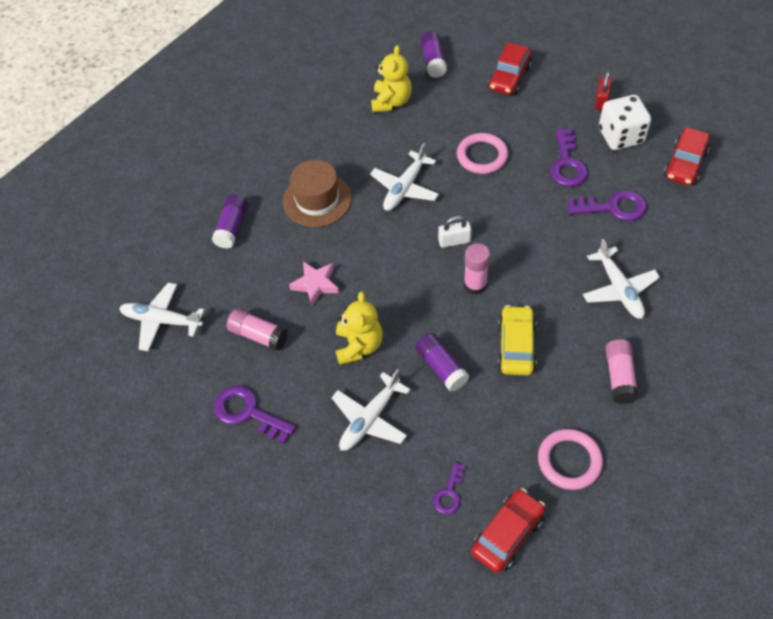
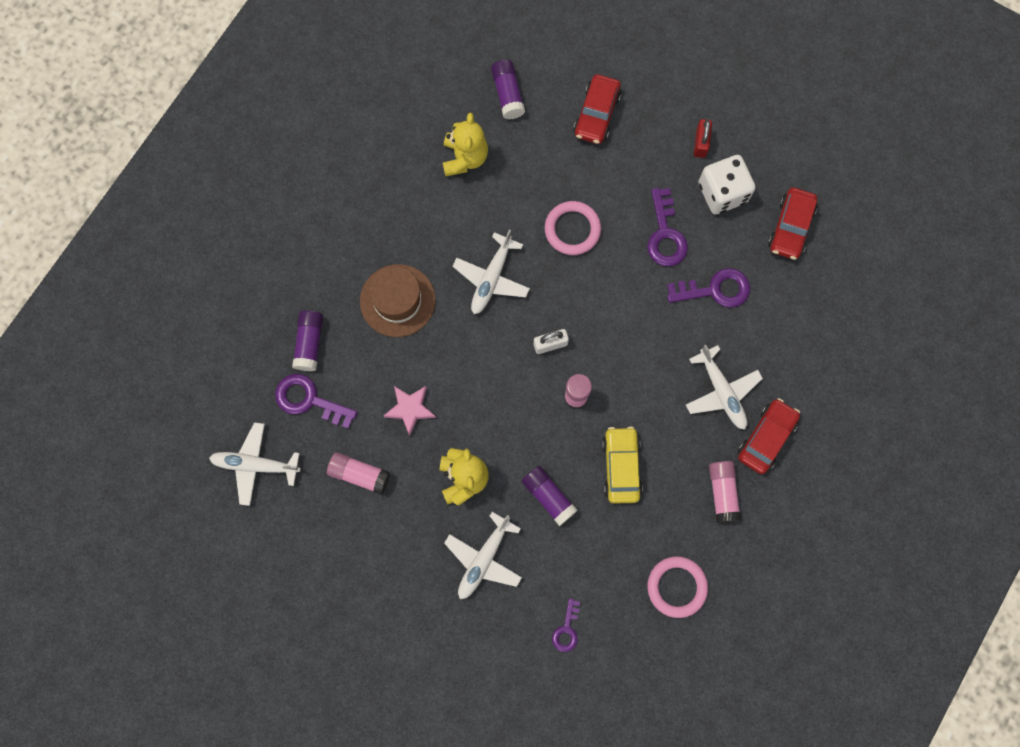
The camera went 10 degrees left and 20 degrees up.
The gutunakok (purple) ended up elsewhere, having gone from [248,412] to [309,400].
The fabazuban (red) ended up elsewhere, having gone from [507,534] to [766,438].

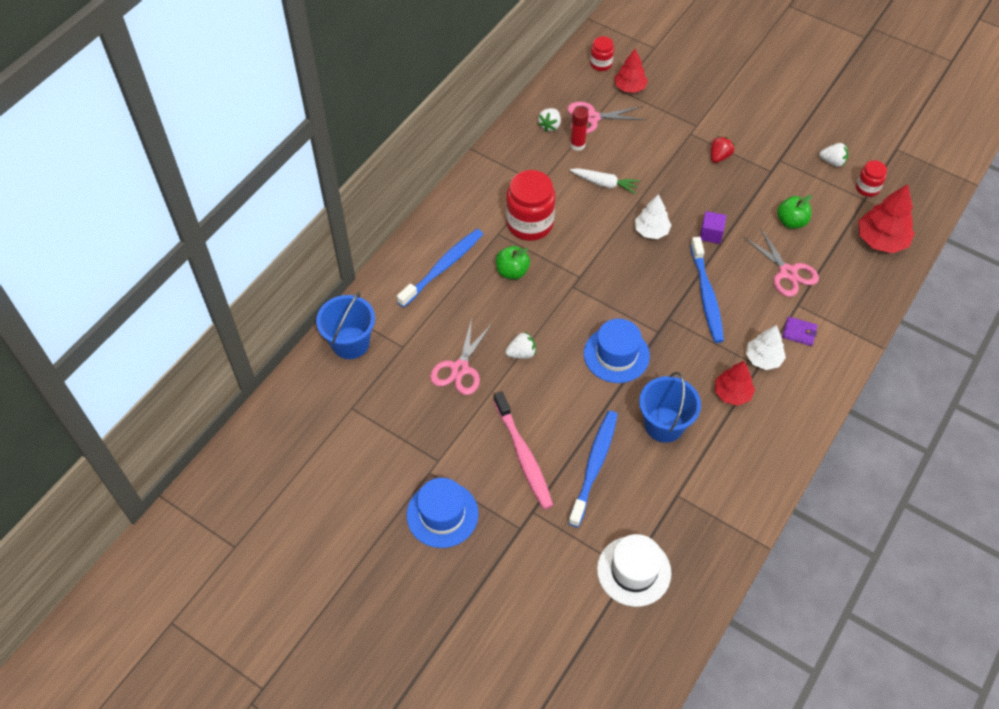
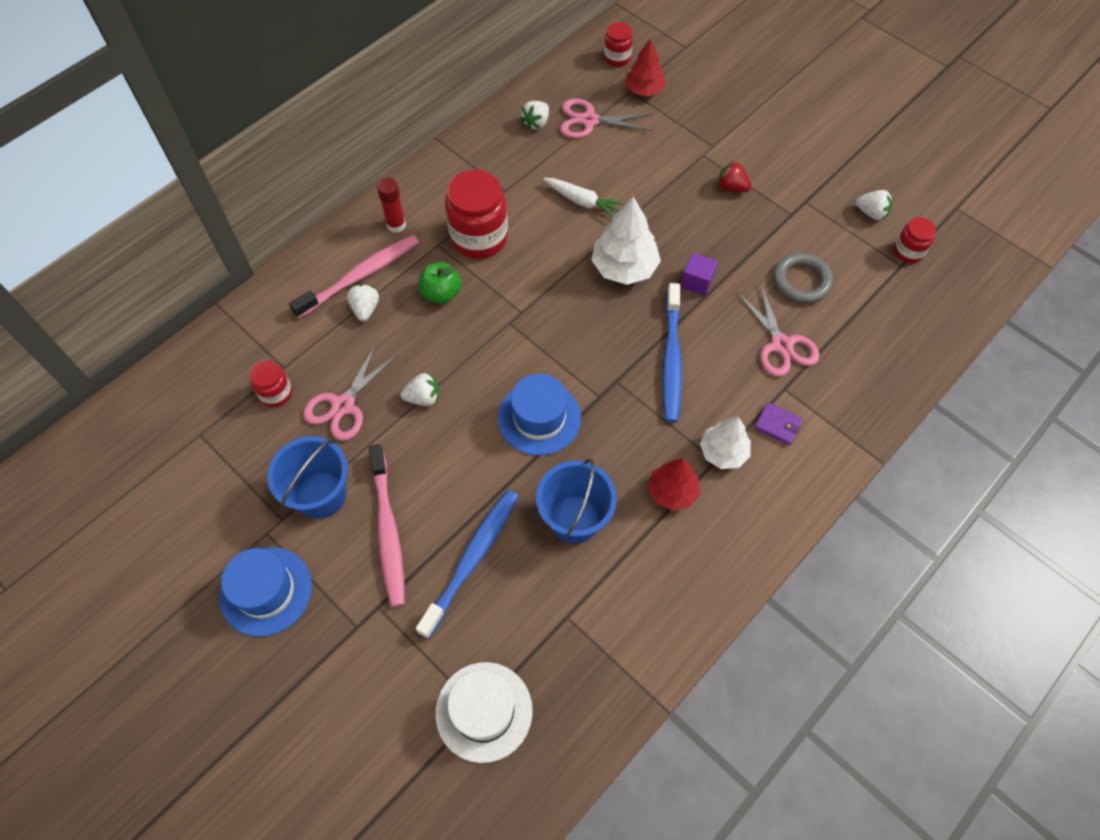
The camera went 10 degrees right and 5 degrees up.
The second view gained the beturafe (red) at [276,393].
The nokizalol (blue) ended up elsewhere, having gone from [350,343] to [321,495].
What was the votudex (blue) at [443,267] turned into the votudex (pink) at [360,276].
The second view gained the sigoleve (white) at [365,309].
The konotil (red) ended up elsewhere, having gone from [577,145] to [396,225].
The size of the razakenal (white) at [651,231] changed by a factor of 1.50.
The sigoleve (red) at [719,156] ended up facing another way, 105 degrees counterclockwise from before.
Where the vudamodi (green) stood at [791,222], the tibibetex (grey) came to stand at [801,281].
The second view lost the razakenal (red) at [881,240].

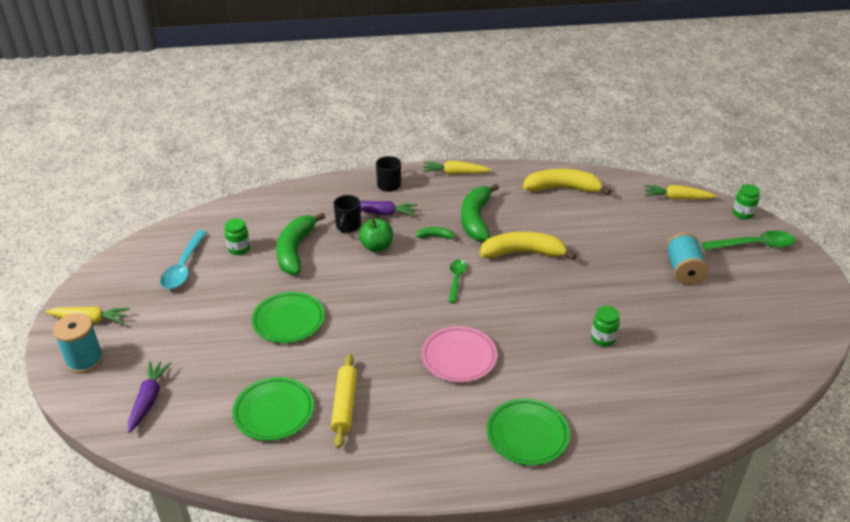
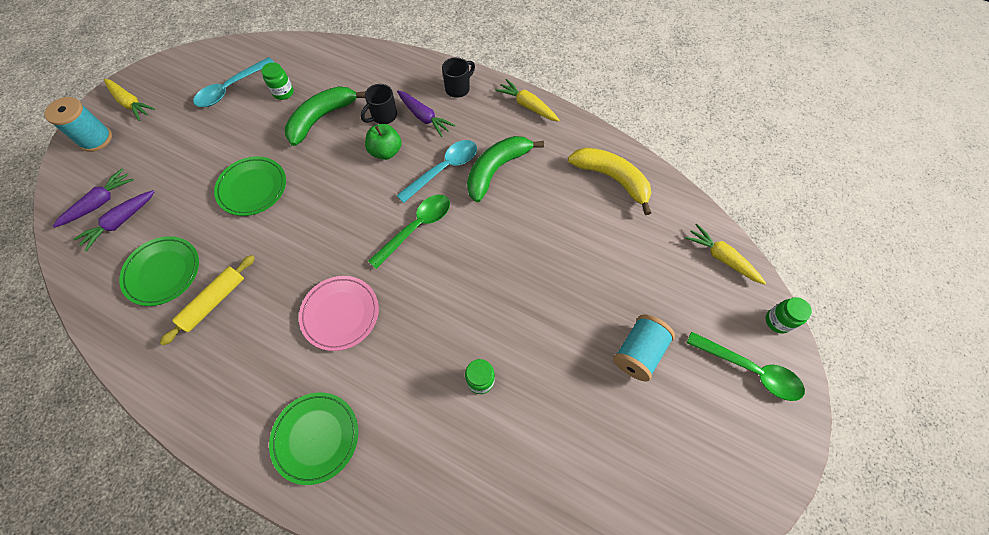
The camera went 35 degrees right and 25 degrees up.
The second view gained the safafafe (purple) at [121,222].
The size of the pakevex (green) at [456,279] changed by a factor of 1.60.
Where the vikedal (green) stood at [436,236], the pakevex (turquoise) came to stand at [444,169].
The second view lost the vikedal (yellow) at [523,253].

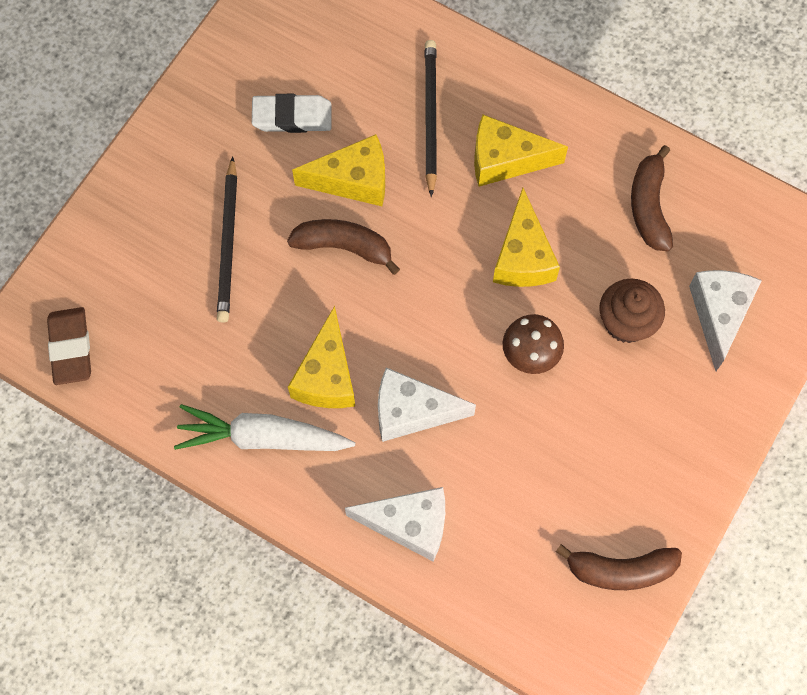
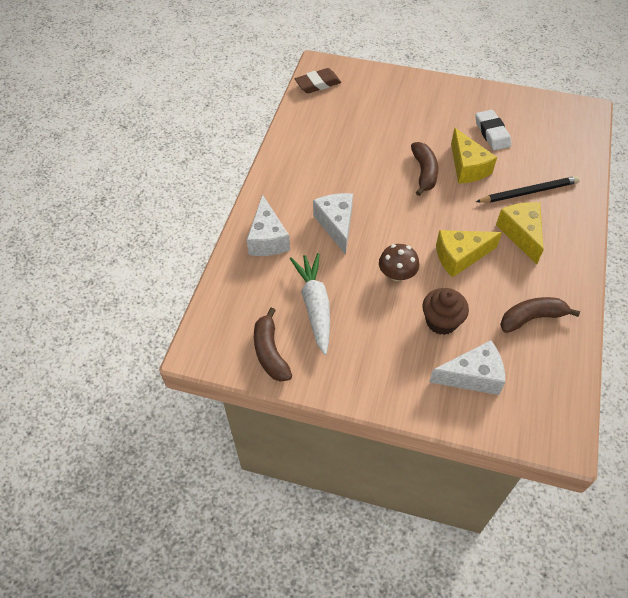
The camera went 75 degrees right and 15 degrees down.
The safafafe (white) ended up elsewhere, having gone from [262,437] to [315,306].
The second view lost the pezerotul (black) at [228,243].
The second view lost the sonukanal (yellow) at [327,375].

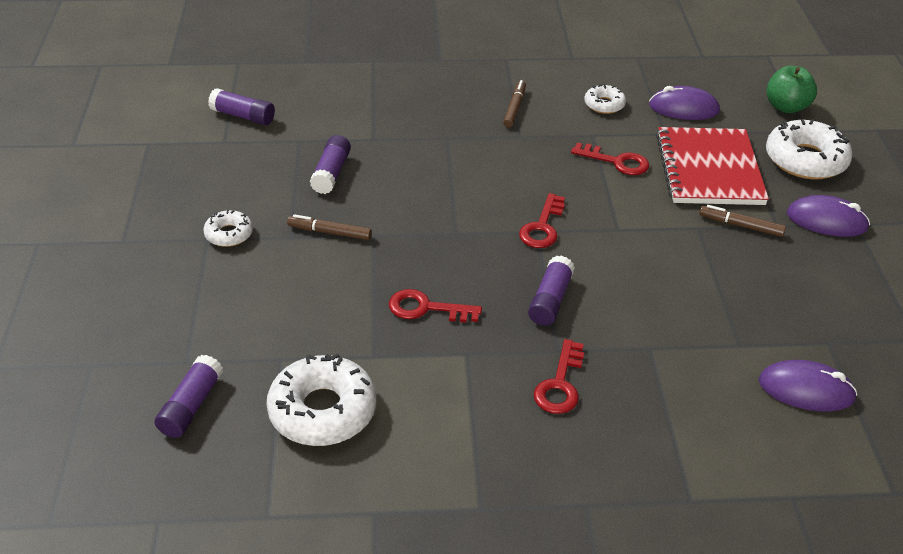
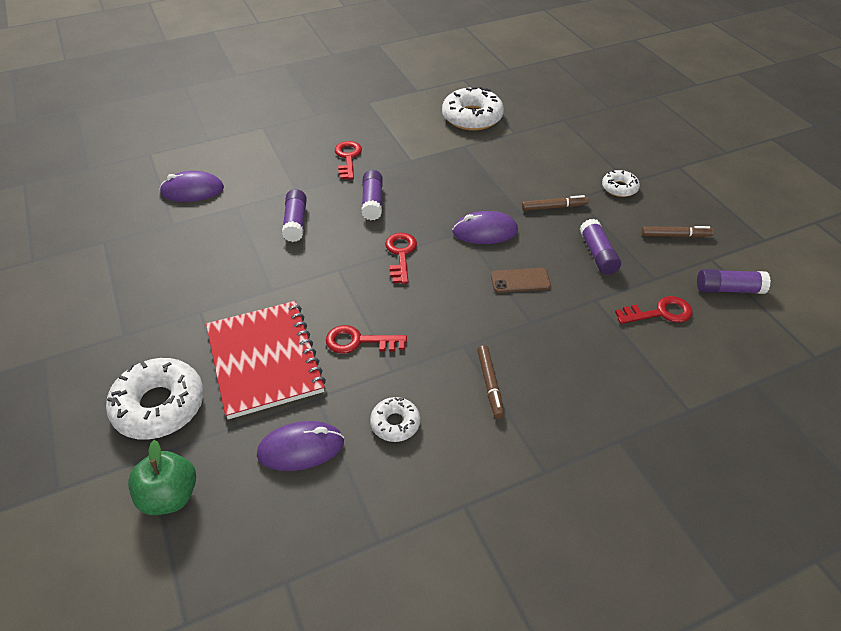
The camera went 160 degrees right and 5 degrees up.
The konotil (purple) ended up elsewhere, having gone from [191,406] to [295,222].
The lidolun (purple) ended up elsewhere, having gone from [826,221] to [485,232].
The second view gained the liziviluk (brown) at [520,280].
The gutunakok (red) ended up elsewhere, having gone from [426,308] to [660,312].
The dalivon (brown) ended up elsewhere, having gone from [740,225] to [675,235].

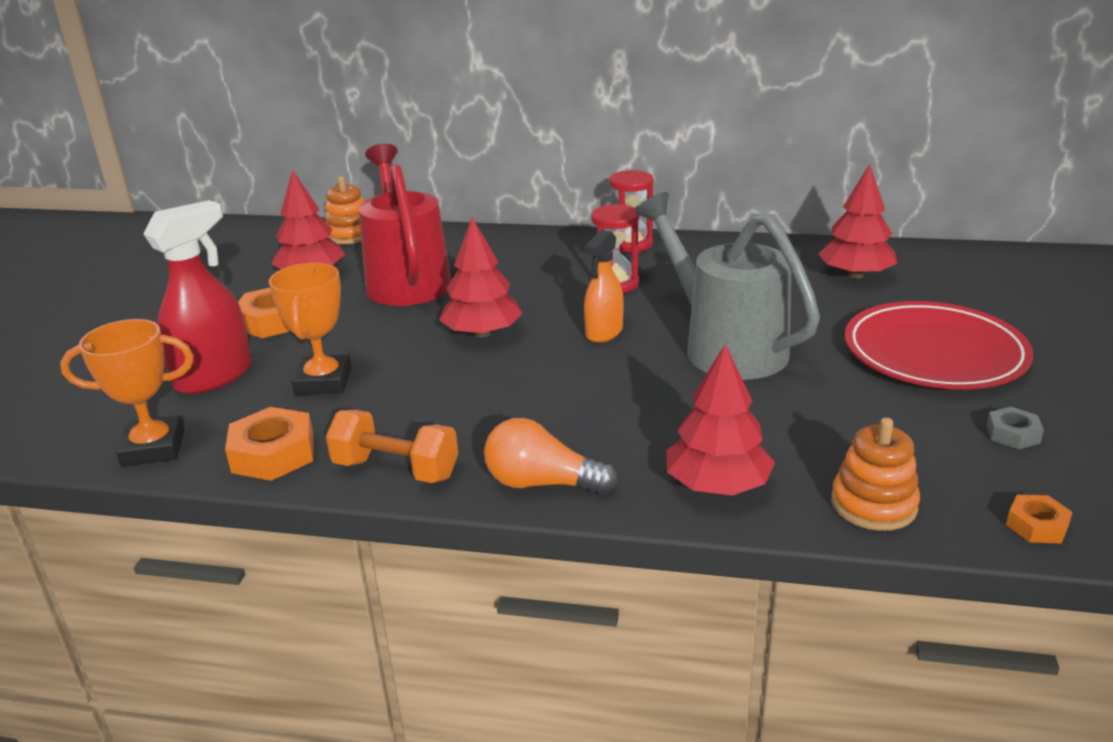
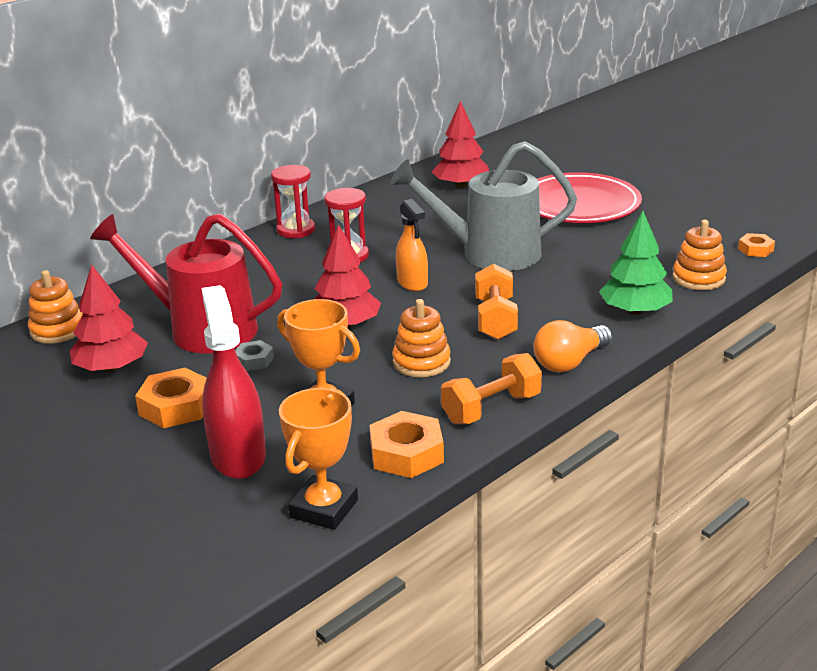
The camera went 55 degrees left and 0 degrees up.
The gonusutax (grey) ended up elsewhere, having gone from [1013,434] to [254,360].
The second view gained the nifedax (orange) at [421,362].
The second view gained the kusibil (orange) at [495,319].
What was the razakenal (red) at [717,486] turned into the razakenal (green) at [635,311].

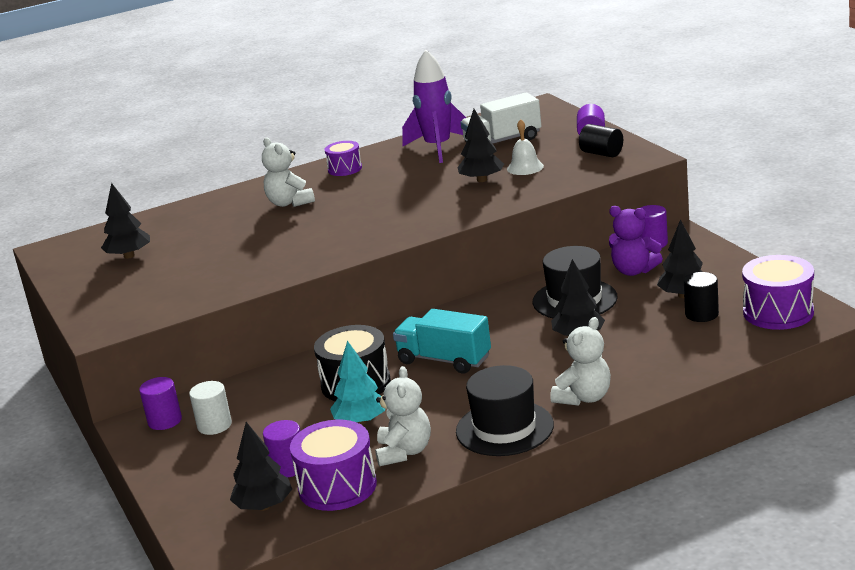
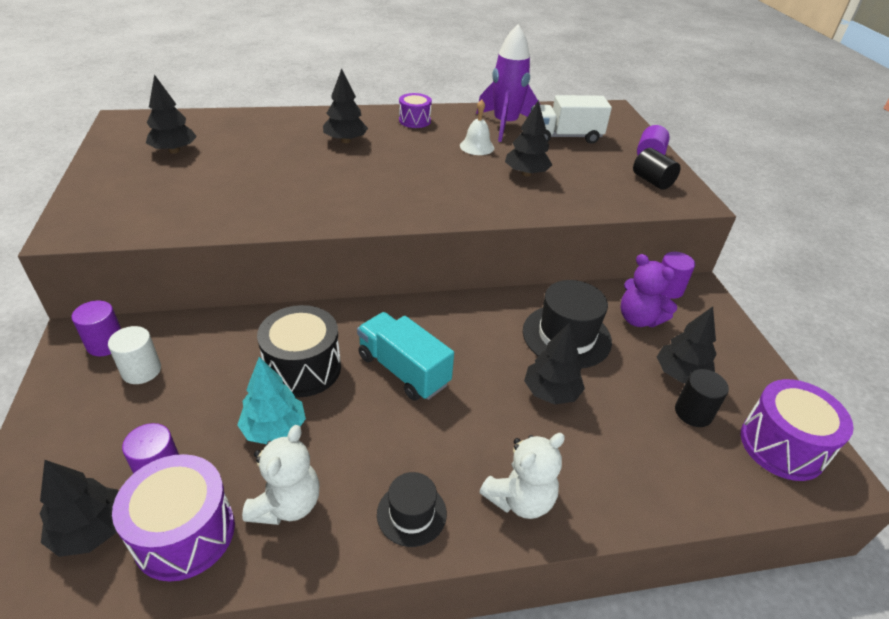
The camera went 10 degrees right and 15 degrees up.
Where the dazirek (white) stood at [289,203], the razakenal (black) came to stand at [345,141].
The size of the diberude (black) at [504,428] changed by a factor of 0.59.
The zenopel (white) ended up elsewhere, having gone from [525,167] to [477,146].

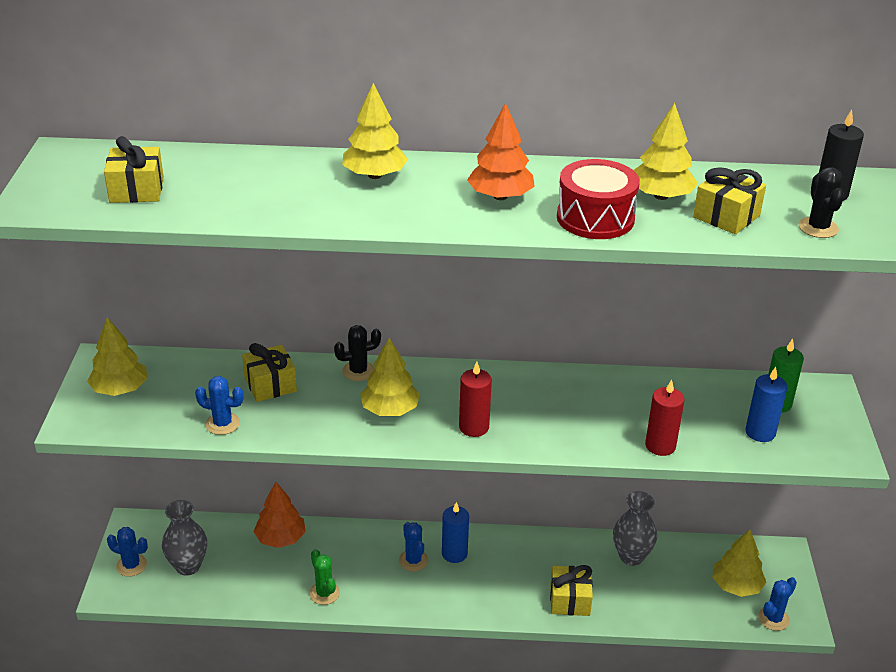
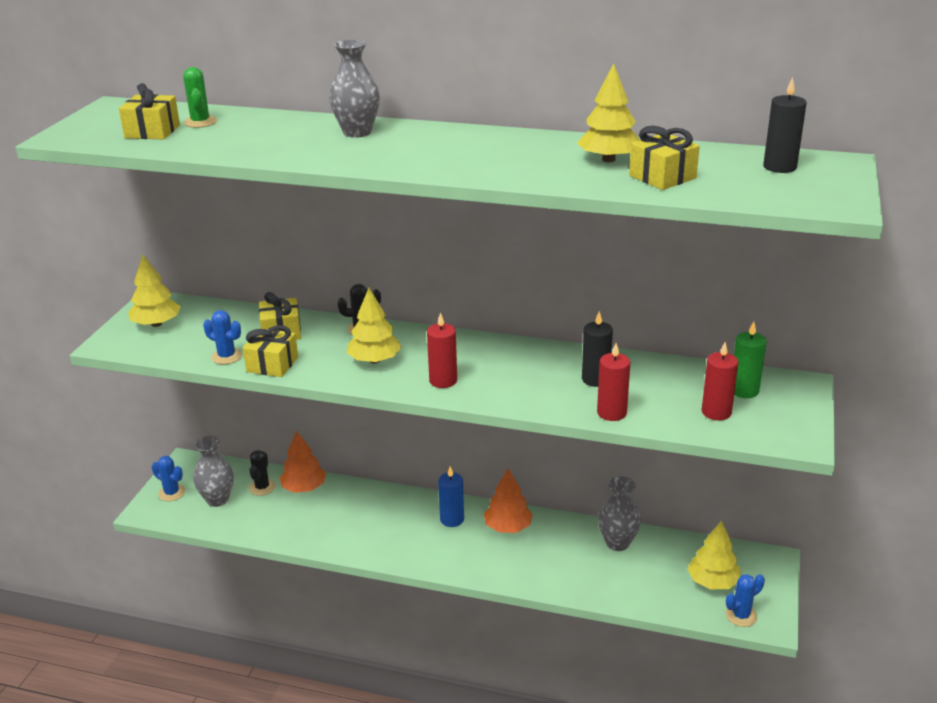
The camera went 15 degrees right and 5 degrees down.
The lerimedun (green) ended up elsewhere, having gone from [324,593] to [200,122].
The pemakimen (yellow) ended up elsewhere, having gone from [569,600] to [272,364].
The lerimedun (black) ended up elsewhere, having gone from [818,228] to [262,487].
Where the razakenal (yellow) stood at [374,175], the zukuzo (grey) came to stand at [357,132].
The razakenal (orange) ended up elsewhere, having gone from [500,196] to [508,527].
The second view gained the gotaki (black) at [595,379].
What was the gotaki (blue) at [760,432] turned into the gotaki (red) at [716,412].
The second view lost the lerimedun (blue) at [413,560].
The second view lost the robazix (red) at [595,218].

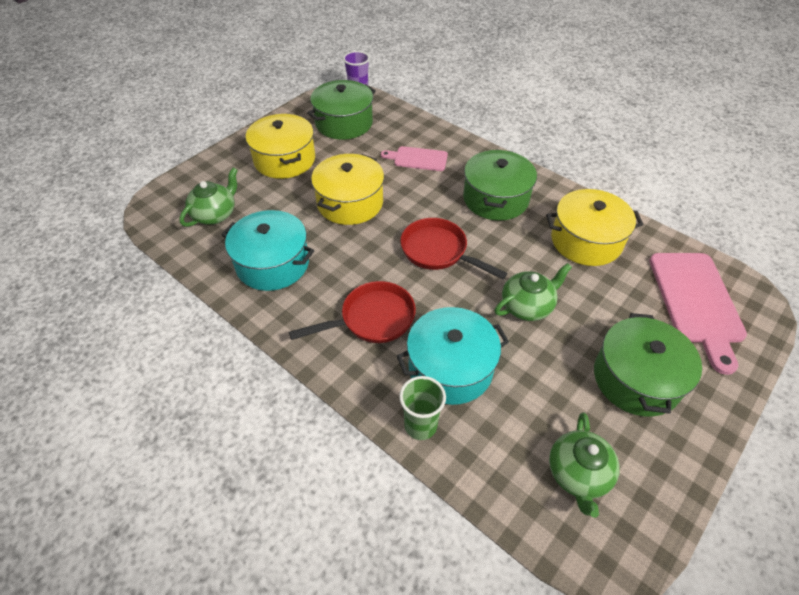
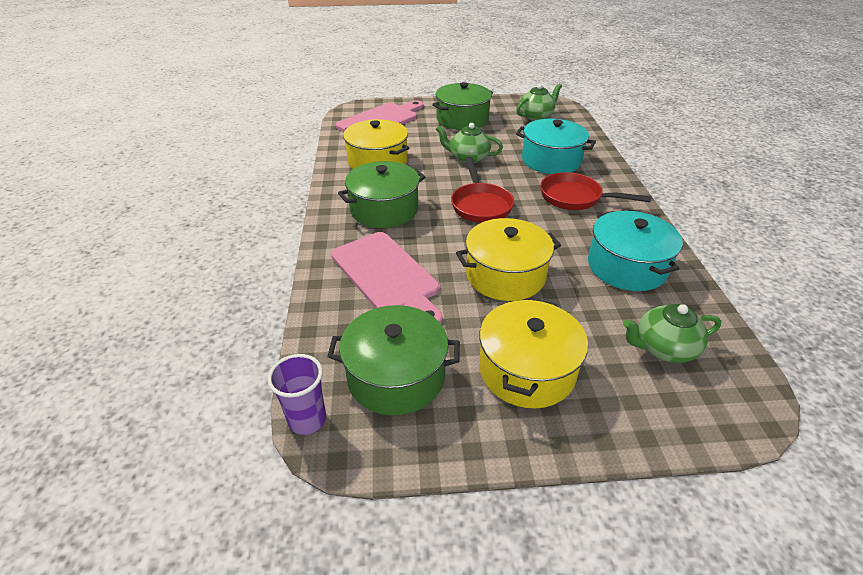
The camera went 135 degrees left and 10 degrees down.
The size of the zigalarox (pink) at [418,159] changed by a factor of 1.75.
The second view lost the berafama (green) at [420,425].

